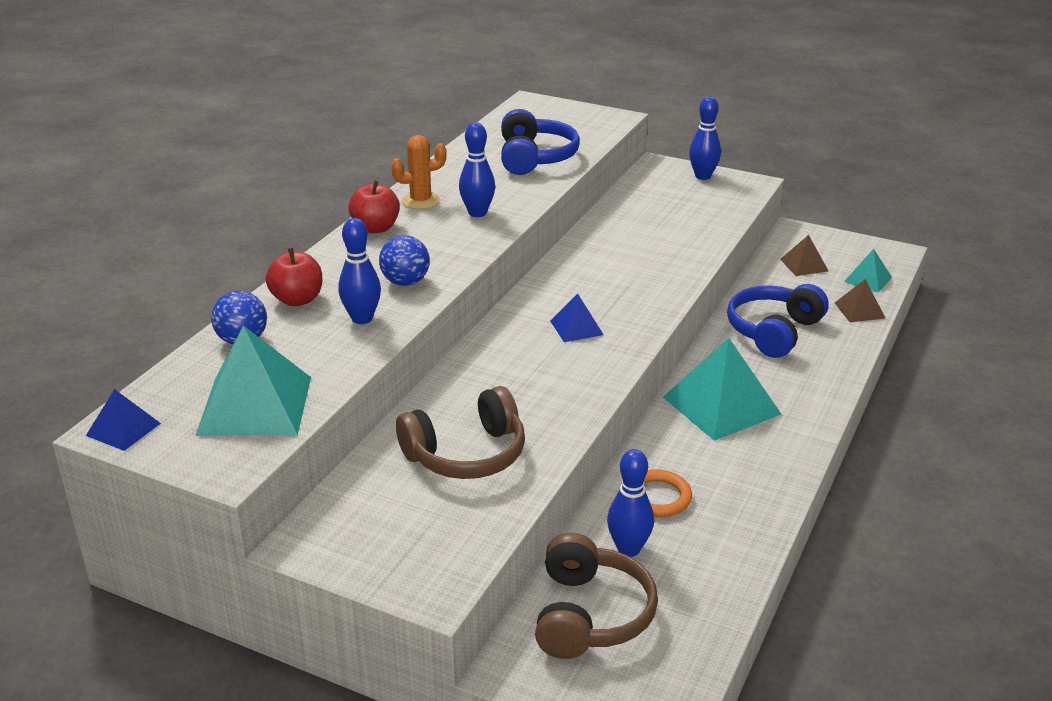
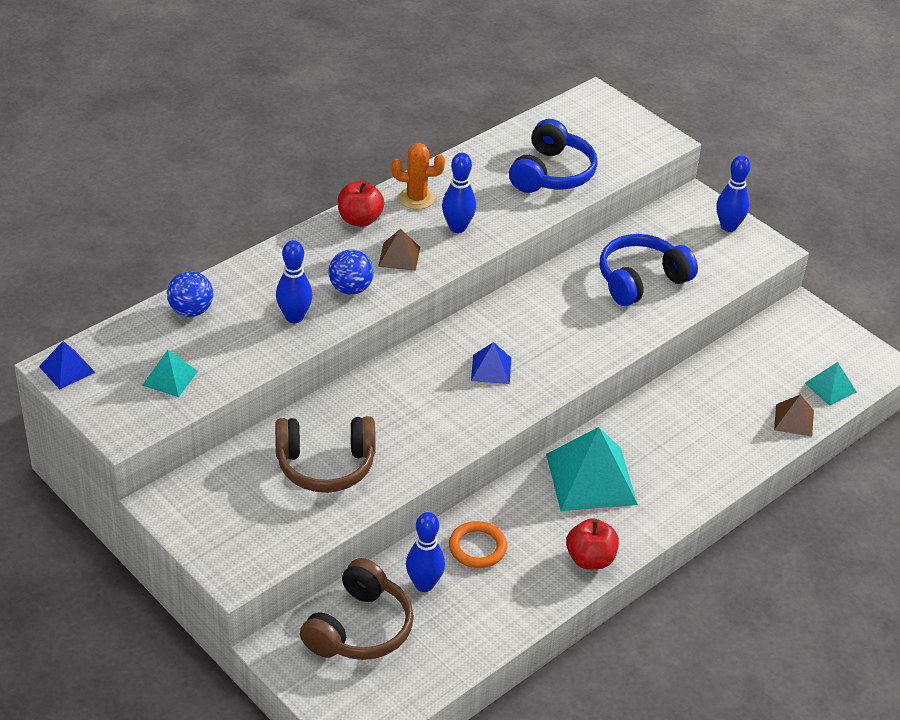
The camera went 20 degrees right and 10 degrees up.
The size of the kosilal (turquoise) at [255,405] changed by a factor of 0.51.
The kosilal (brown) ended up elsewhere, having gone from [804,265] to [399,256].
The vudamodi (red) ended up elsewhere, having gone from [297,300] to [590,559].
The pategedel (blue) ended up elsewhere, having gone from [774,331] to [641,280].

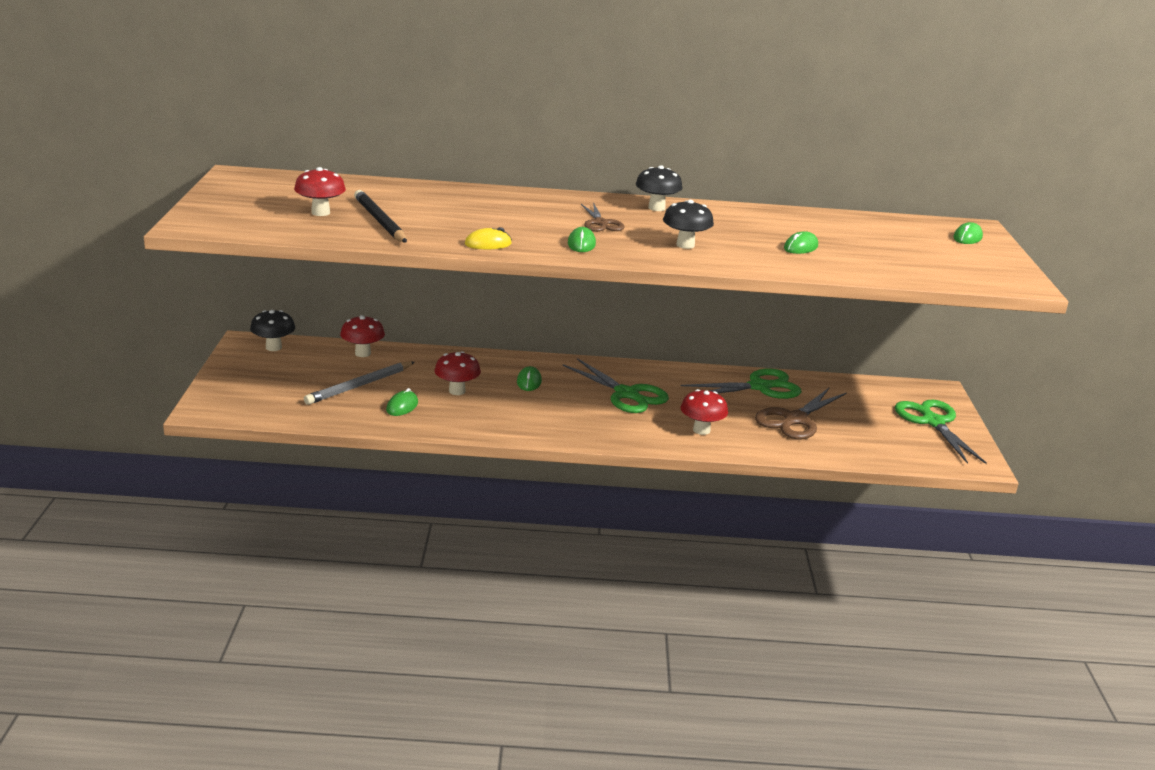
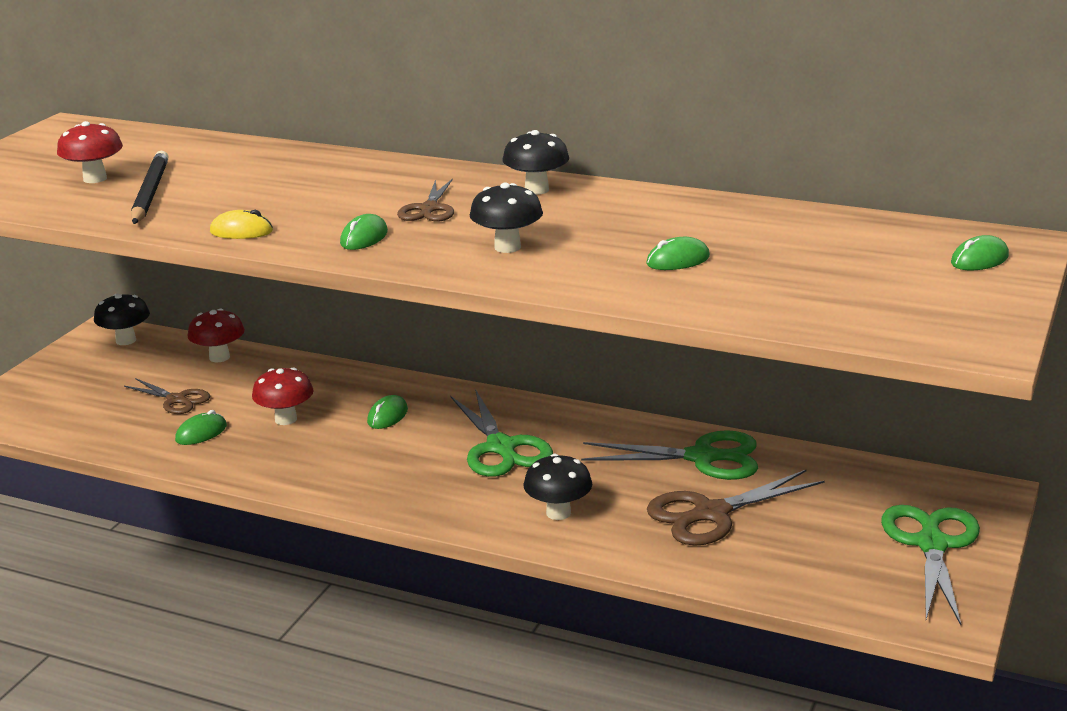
The camera went 25 degrees right and 0 degrees up.
Where the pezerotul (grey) stood at [359,386], the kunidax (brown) came to stand at [177,400].
What was the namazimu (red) at [701,430] turned into the namazimu (black) at [558,513].

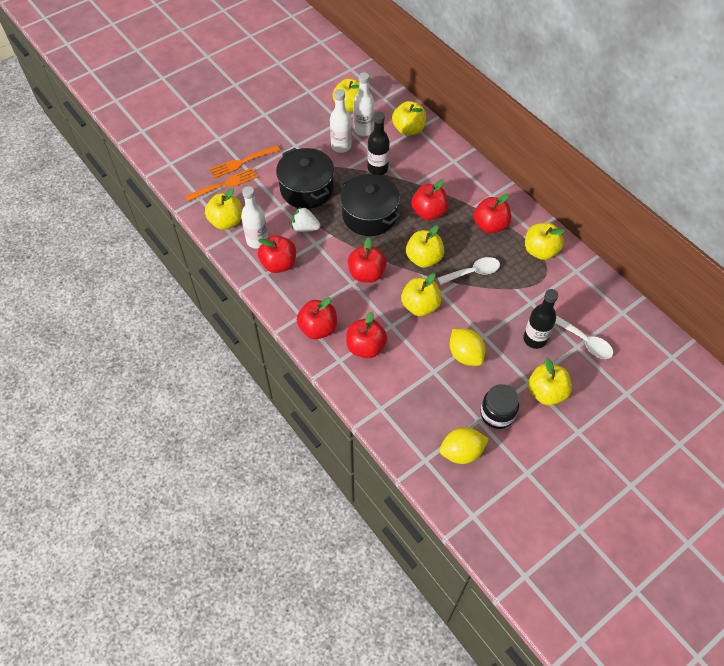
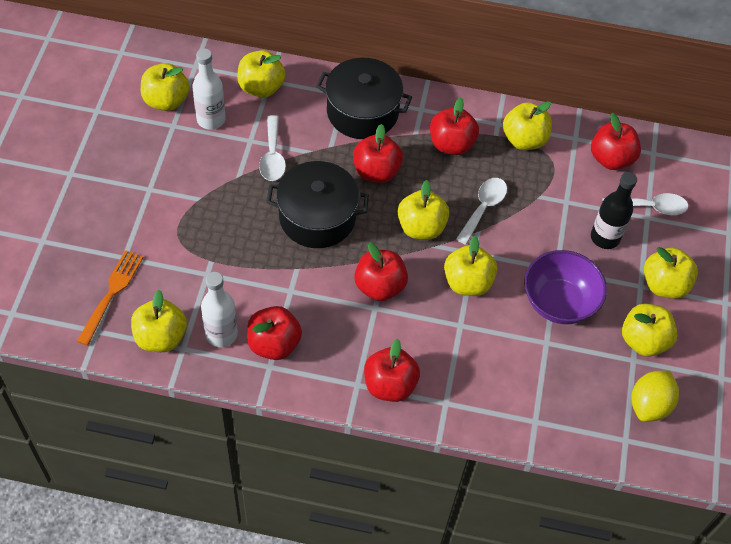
The camera went 45 degrees left and 0 degrees up.
Where the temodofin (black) stood at [377,168], the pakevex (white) came to stand at [272,156].
The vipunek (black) ended up elsewhere, having gone from [306,189] to [362,112].
Where the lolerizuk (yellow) stood at [465,355], the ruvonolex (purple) came to stand at [559,302].
The vudamodi (red) ended up elsewhere, having gone from [366,347] to [611,159].
Where the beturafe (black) stood at [497,414], the vudamodi (yellow) came to stand at [643,340].
The second view lost the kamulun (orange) at [243,162].
The second view lost the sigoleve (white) at [305,228].
The second view lost the temodofin (white) at [341,146].

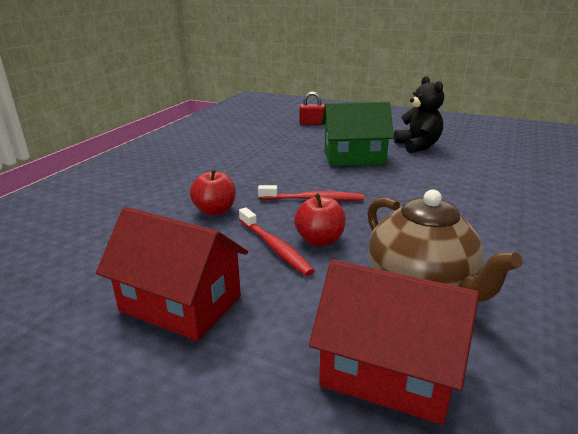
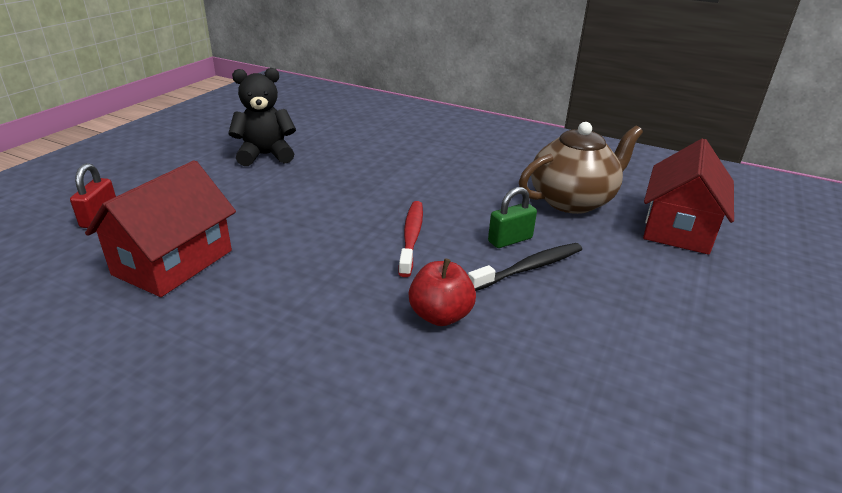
The camera went 90 degrees left and 5 degrees up.
The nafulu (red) ended up elsewhere, having gone from [180,304] to [173,262].
What was the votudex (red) at [275,247] turned into the votudex (black) at [529,268].
Where the vudamodi (red) stood at [320,240], the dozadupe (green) came to stand at [510,240].
The second view lost the nafulu (green) at [354,157].

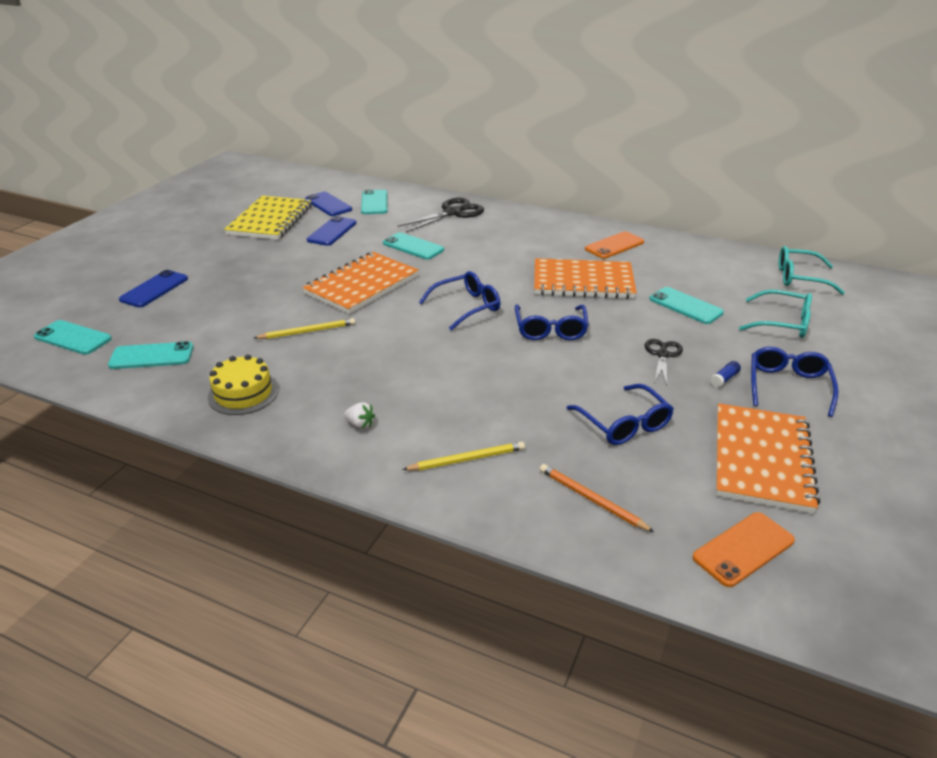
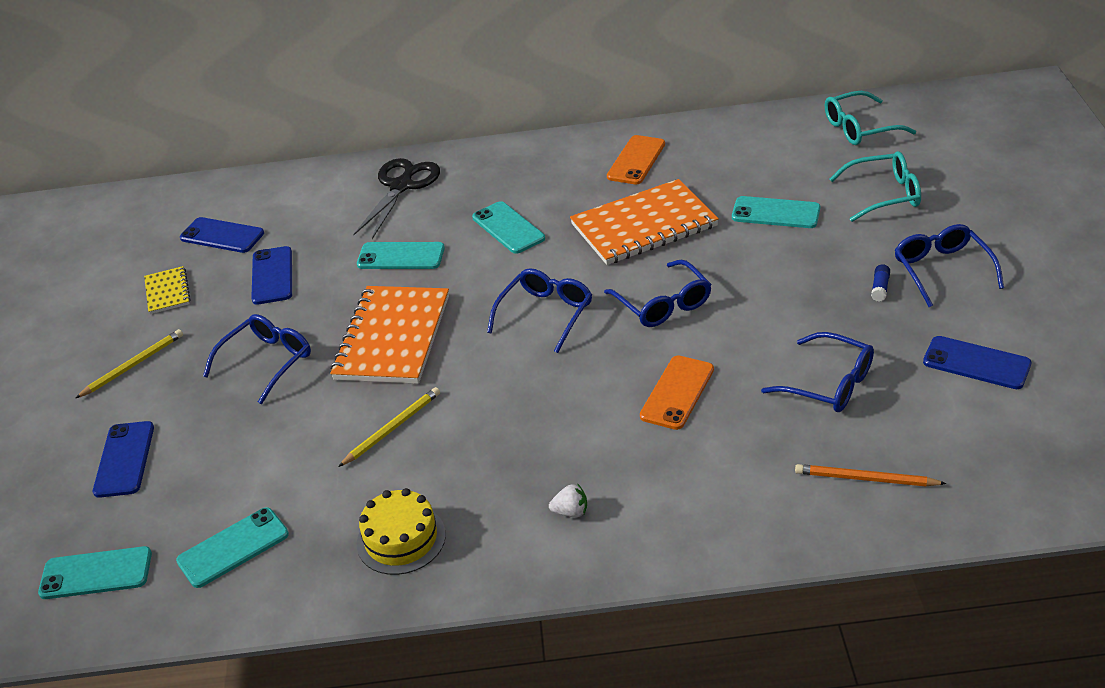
The camera went 25 degrees left and 5 degrees up.
The pezerotul (yellow) ended up elsewhere, having gone from [467,459] to [133,365].
The size of the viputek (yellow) at [270,220] changed by a factor of 0.48.
The second view gained the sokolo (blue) at [268,361].
The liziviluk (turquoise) ended up elsewhere, having gone from [374,202] to [508,228].
The liziviluk (orange) ended up elsewhere, having gone from [743,549] to [677,393].
Where the viputek (orange) stood at [761,459], the liziviluk (blue) came to stand at [976,363].
The second view lost the kunidax (black) at [662,355].

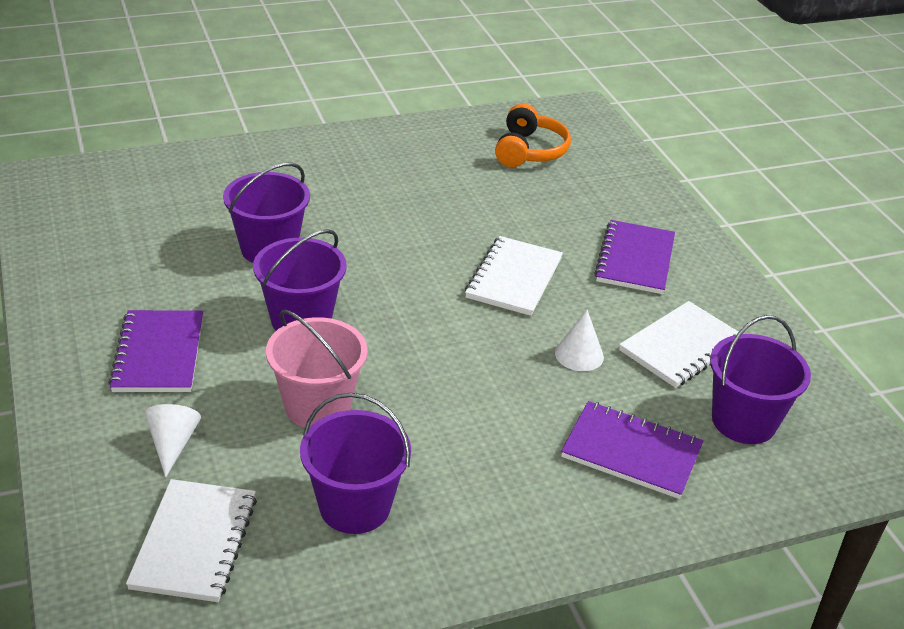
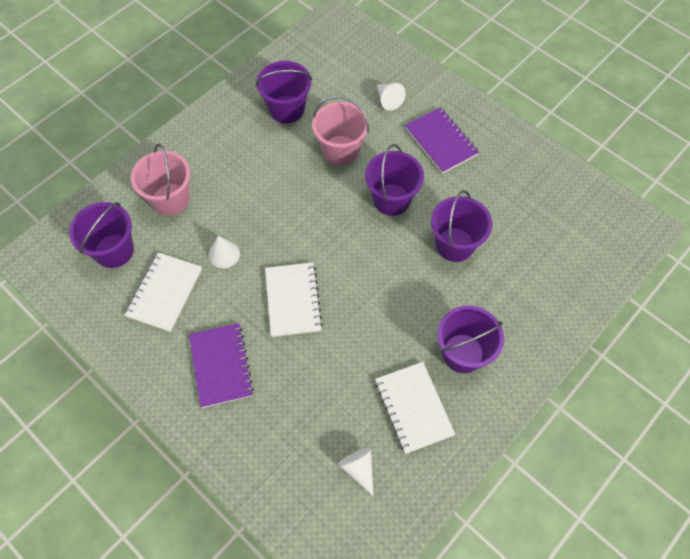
The camera went 155 degrees right and 25 degrees up.
Where the viputek (purple) stood at [631,452], the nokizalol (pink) came to stand at [170,199].
Where the pategedel (orange) stood at [529,151], the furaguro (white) came to stand at [359,469].
The viputek (white) ended up elsewhere, having gone from [194,542] to [413,408].
The second view gained the nokizalol (purple) at [462,353].

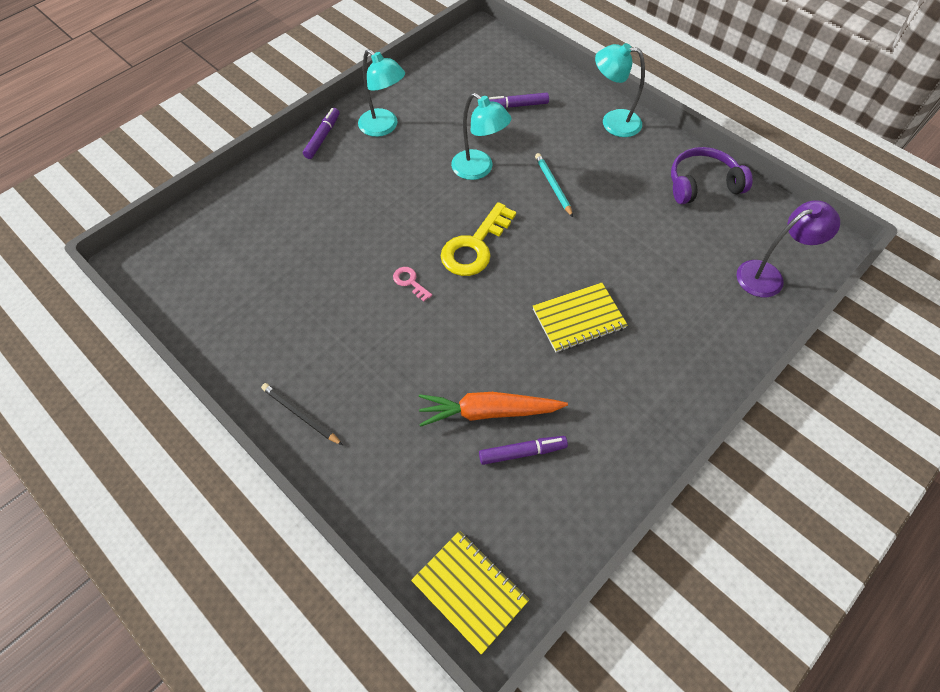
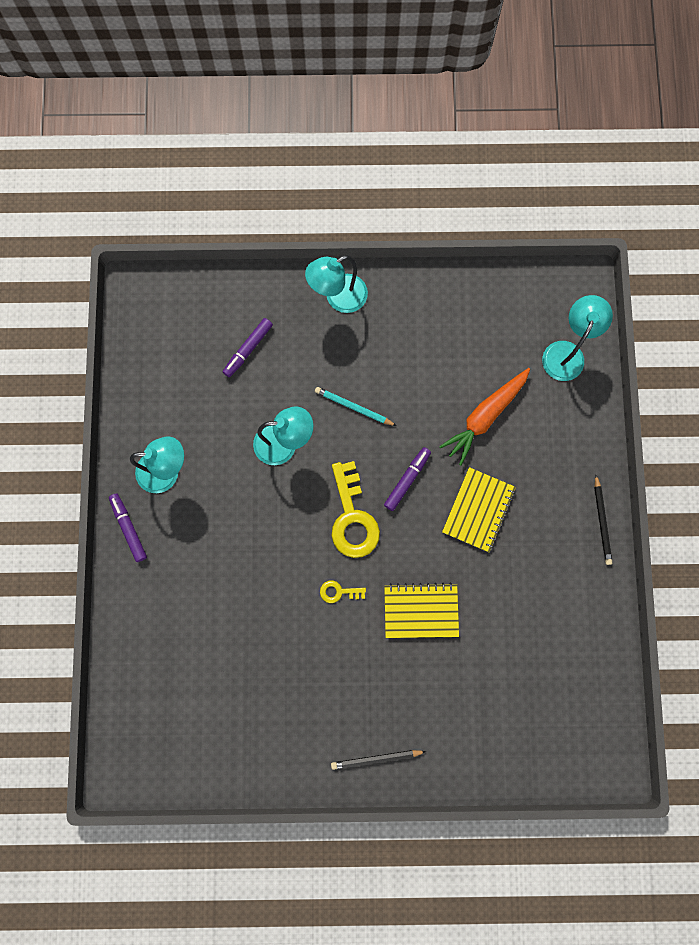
The camera went 45 degrees left and 20 degrees up.
What was the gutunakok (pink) at [410,282] turned into the gutunakok (yellow) at [339,592].
The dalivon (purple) ended up elsewhere, having gone from [522,452] to [407,480].
The viputek (yellow) ended up elsewhere, having gone from [470,591] to [421,610].
The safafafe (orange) ended up elsewhere, having gone from [488,412] to [485,417].
What was the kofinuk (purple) at [768,275] turned into the kofinuk (turquoise) at [566,352].
The second view gained the pezerotul (black) at [601,521].
The second view lost the pategedel (purple) at [702,184].

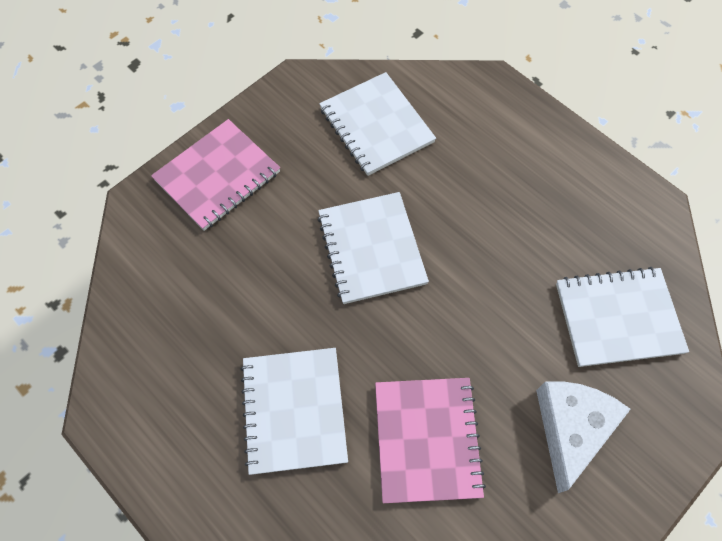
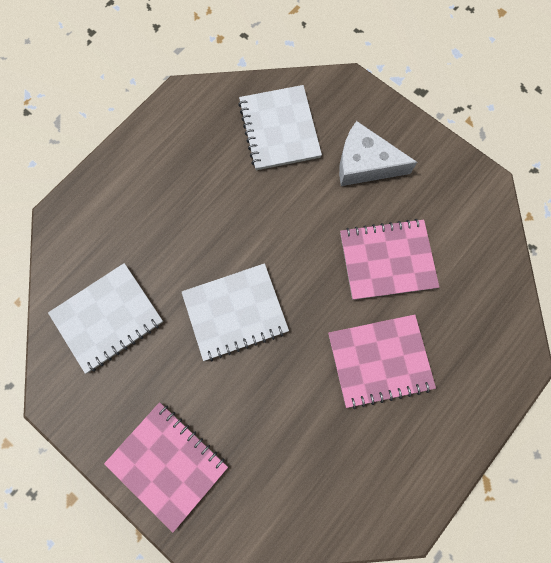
The camera went 95 degrees left and 10 degrees up.
What was the viputek (white) at [294,410] turned into the viputek (pink) at [379,361].

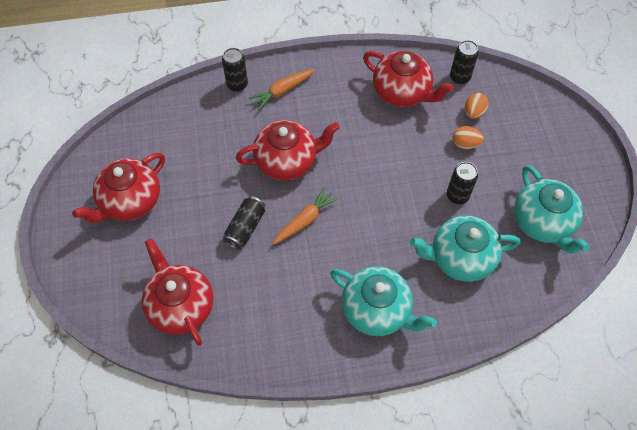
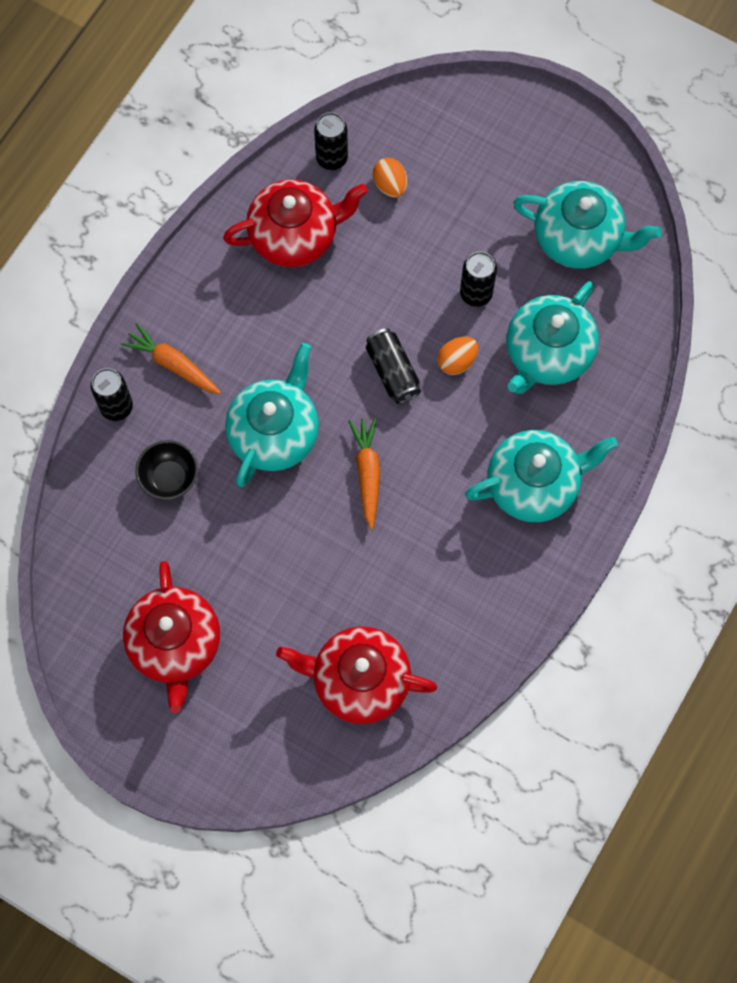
The camera went 50 degrees left and 10 degrees up.
The safafafe (orange) at [282,91] ended up facing another way, 120 degrees clockwise from before.
The second view gained the ruvonolex (black) at [169,478].
What was the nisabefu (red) at [287,161] turned into the nisabefu (turquoise) at [275,433].
The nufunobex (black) ended up elsewhere, having gone from [245,227] to [392,371].
The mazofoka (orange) ended up elsewhere, having gone from [465,144] to [457,361].

